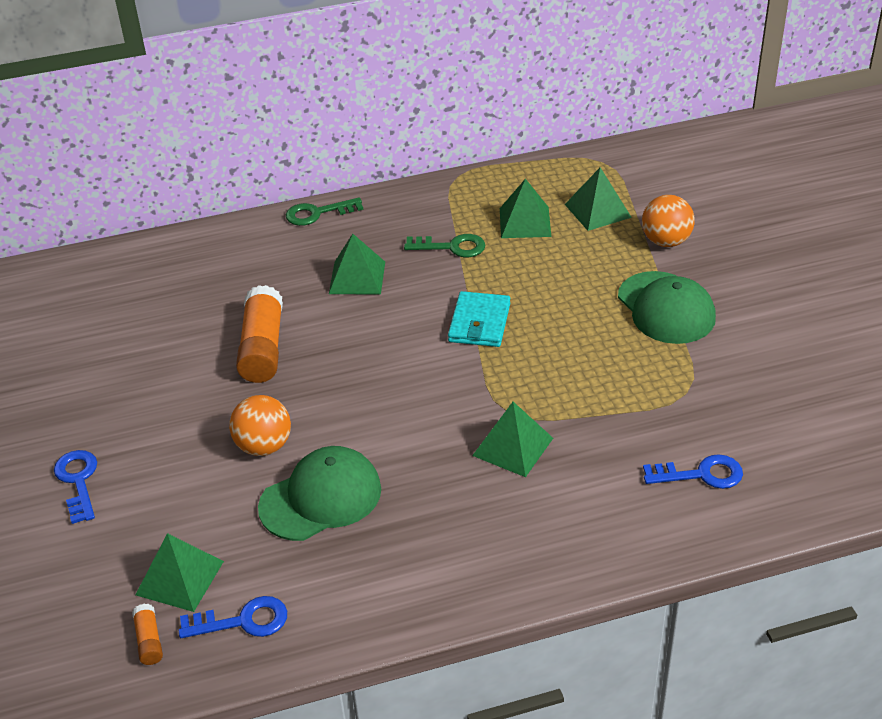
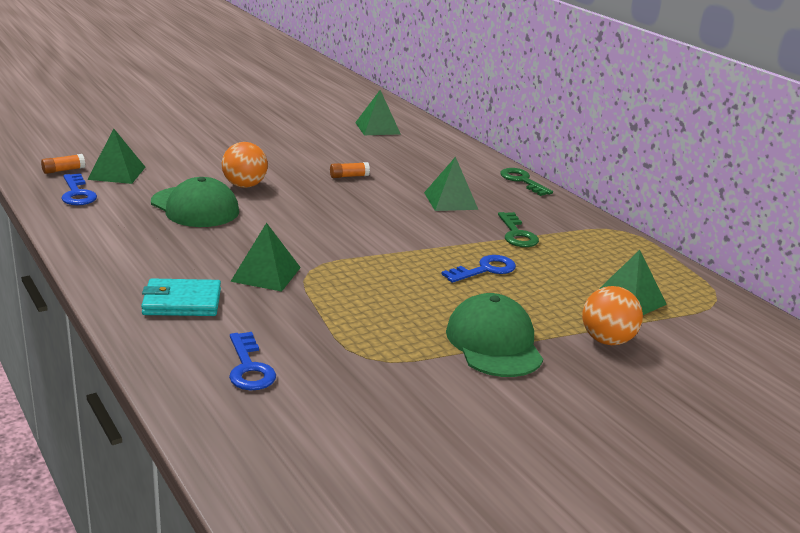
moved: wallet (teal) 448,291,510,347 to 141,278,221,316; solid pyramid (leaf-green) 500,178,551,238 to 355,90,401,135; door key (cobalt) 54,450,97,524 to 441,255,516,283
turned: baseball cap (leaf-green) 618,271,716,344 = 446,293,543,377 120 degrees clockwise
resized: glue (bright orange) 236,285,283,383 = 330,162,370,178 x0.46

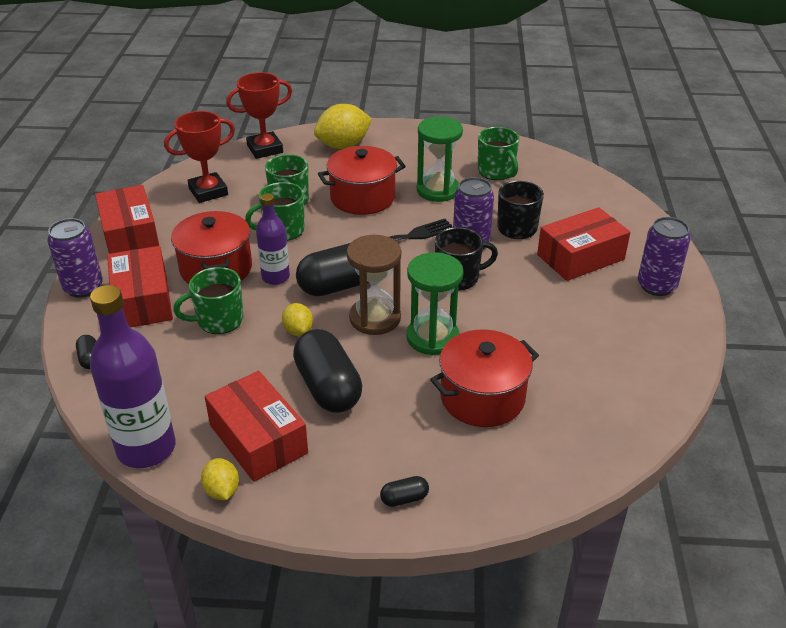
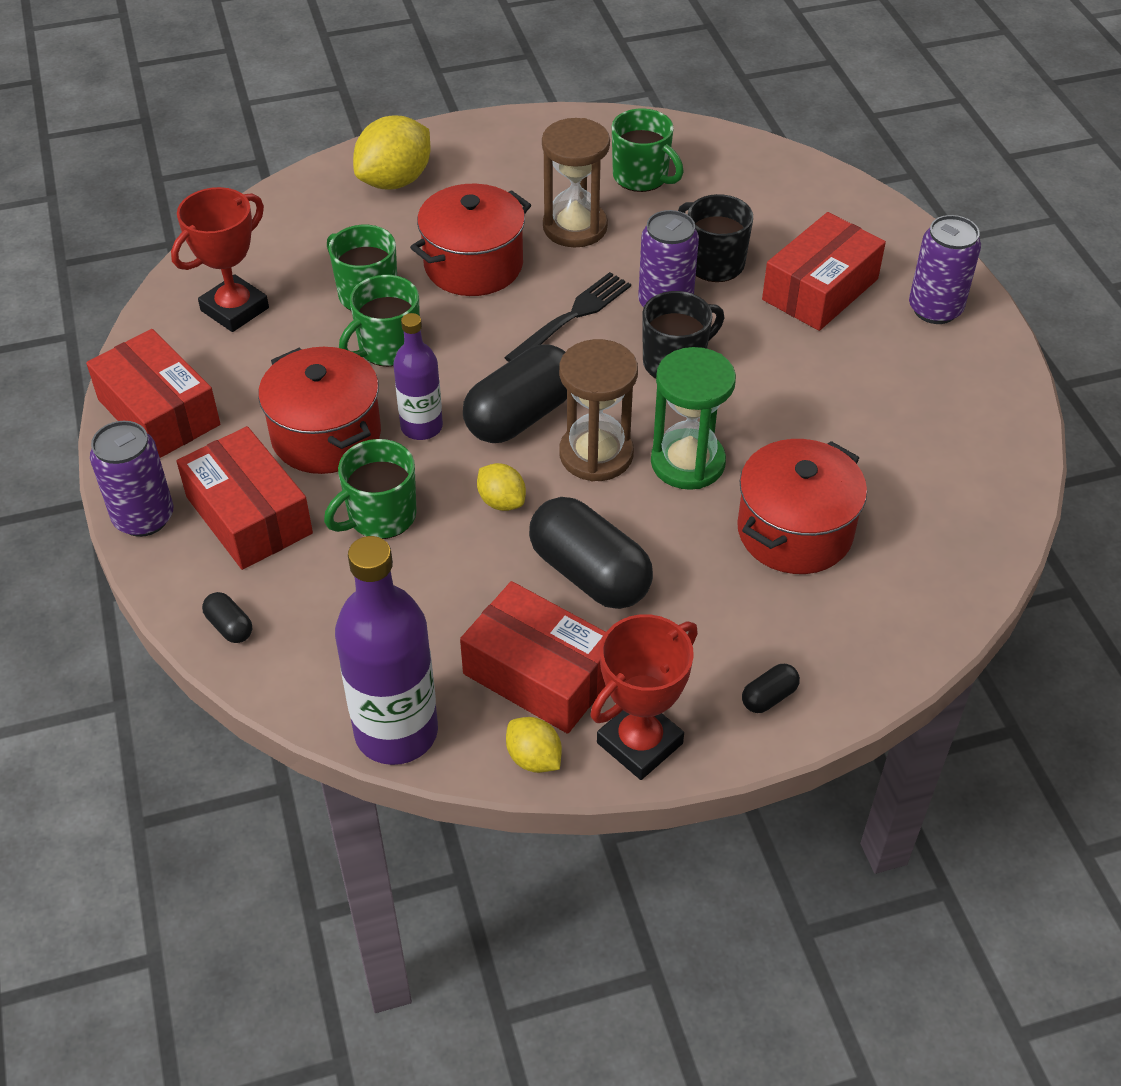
moved: prize cup (scarlet) 226,72,292,159 to 590,614,698,780
recoloured: hourglass (leaf-green) 417,117,463,202 to hourglass (dark brown) 542,118,610,247

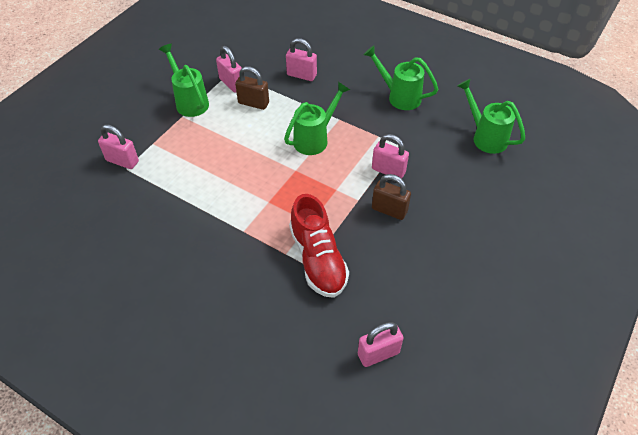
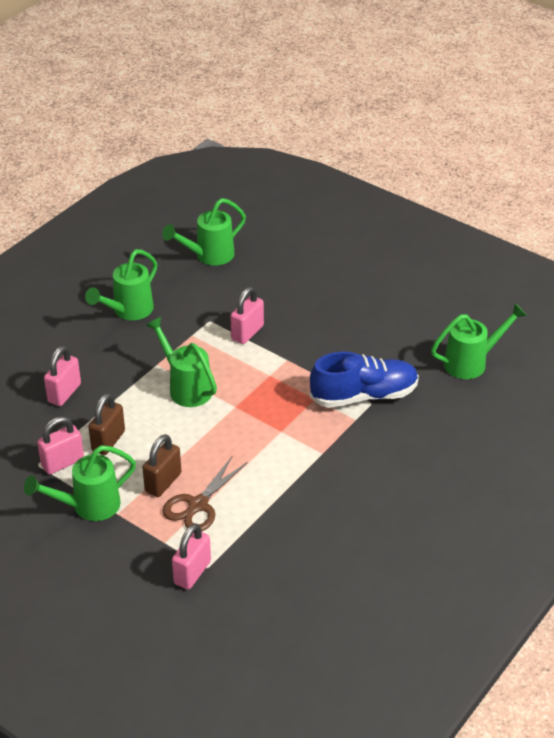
added: scissors (dark brown) 162,456,248,532
moved: padlock (dark brown) 372,174,411,220 to 142,434,181,497
replaced: padlock (pink) 358,322,403,367 to watering pot (leaf-green) 431,303,527,379
recoloured: sneaker (scarlet) 289,194,349,298 to sneaker (cobalt) 310,352,419,408

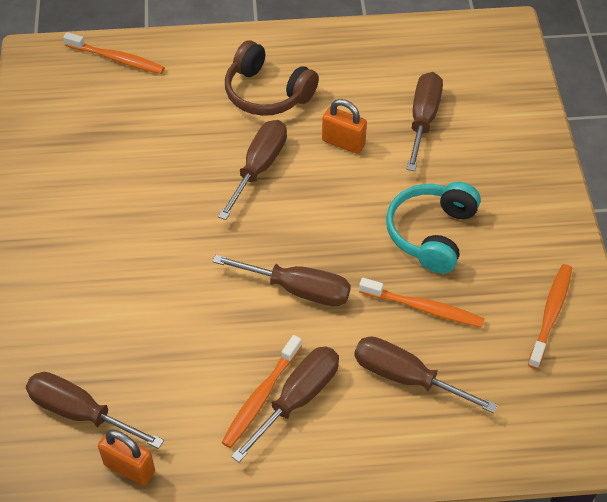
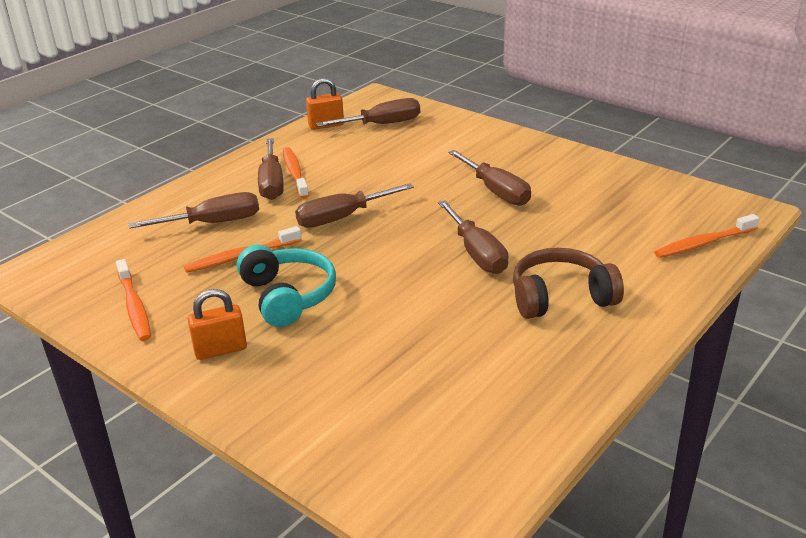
moved: padlock (bright orange) 322,99,367,154 to 187,289,247,360; hand screwdriver (dark brown) 407,72,443,171 to 448,150,531,206

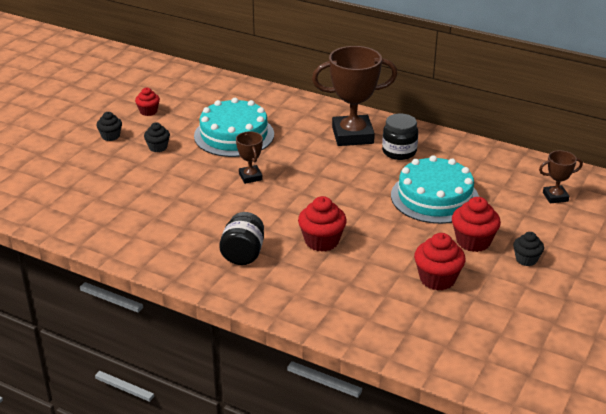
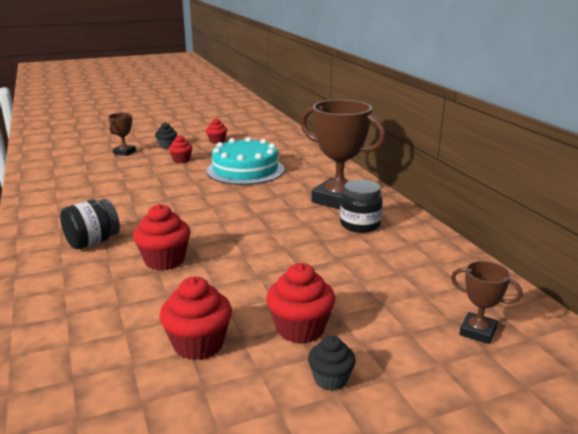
removed: layer cake (teal) 391,155,479,224
moved: prize cup (dark brown) 236,132,263,184 to 108,113,136,156
recoloured: fairy cake (black) 144,122,170,152 to fairy cake (scarlet) 169,135,193,163

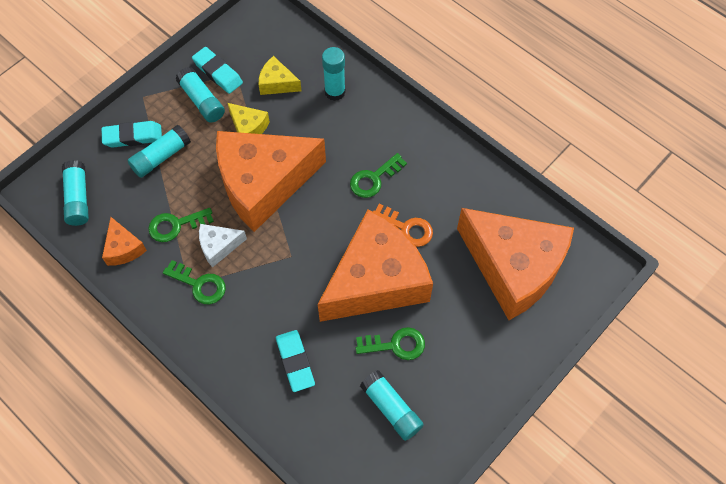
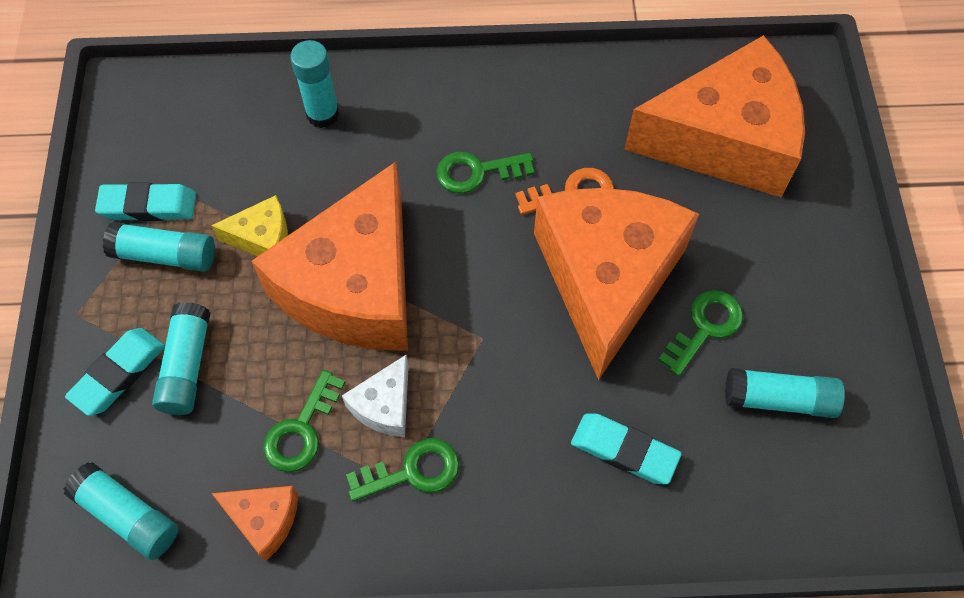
removed: cheese (bright yellow) 259,56,302,95
turned: door key (leaf-green) 350,153,407,198 = 436,152,535,194 75 degrees clockwise

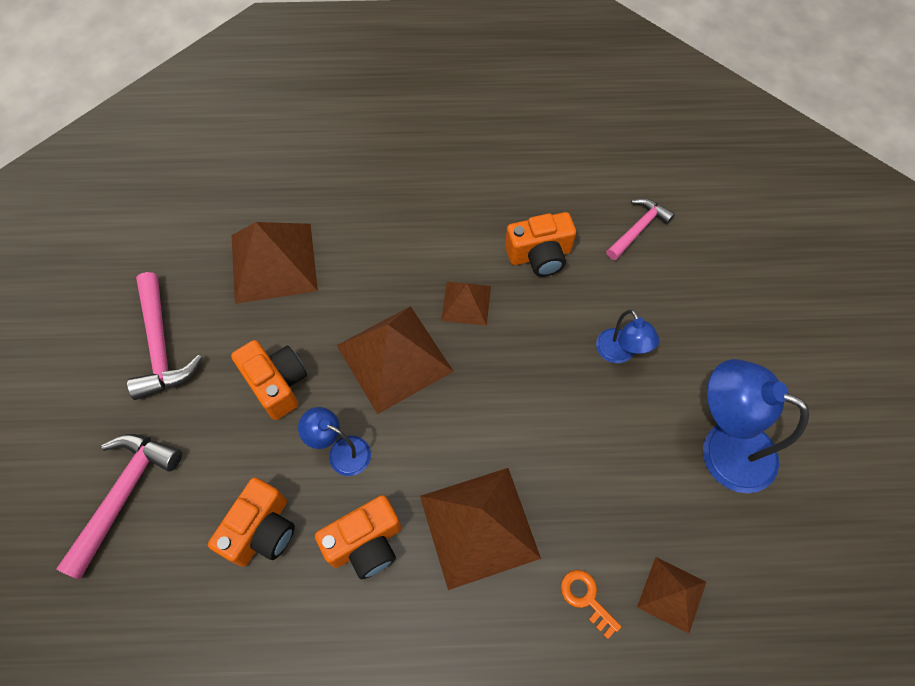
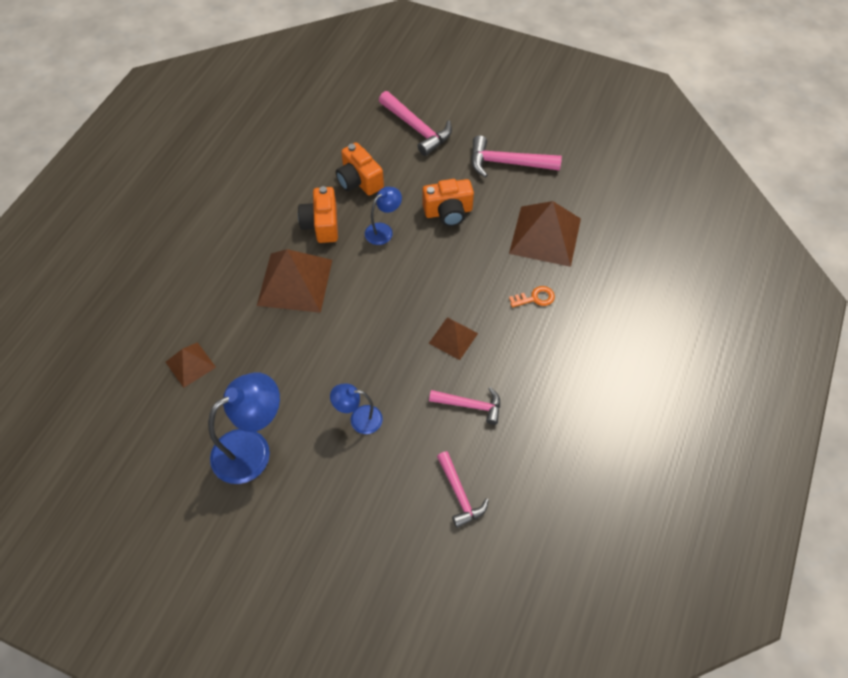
removed: solid pyramid (dark brown) 337,306,454,414
moved: door key (bright orange) 561,570,622,639 to 509,286,555,308
replaced: photo camera (bright orange) 505,212,576,277 to claw hammer (pink) 429,387,500,425

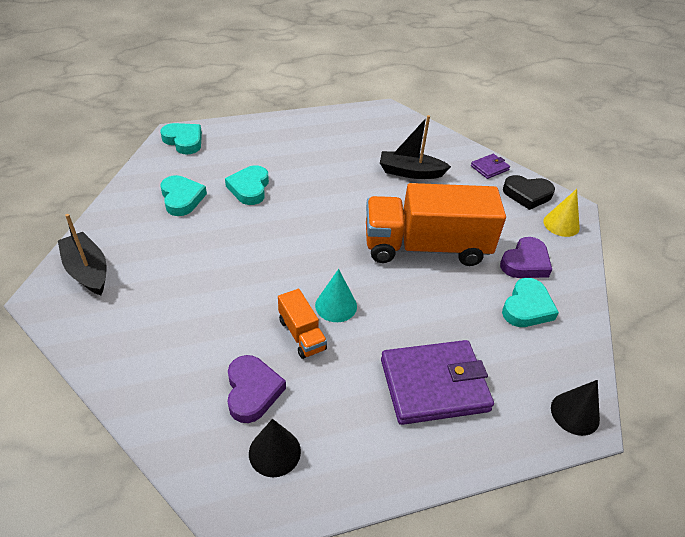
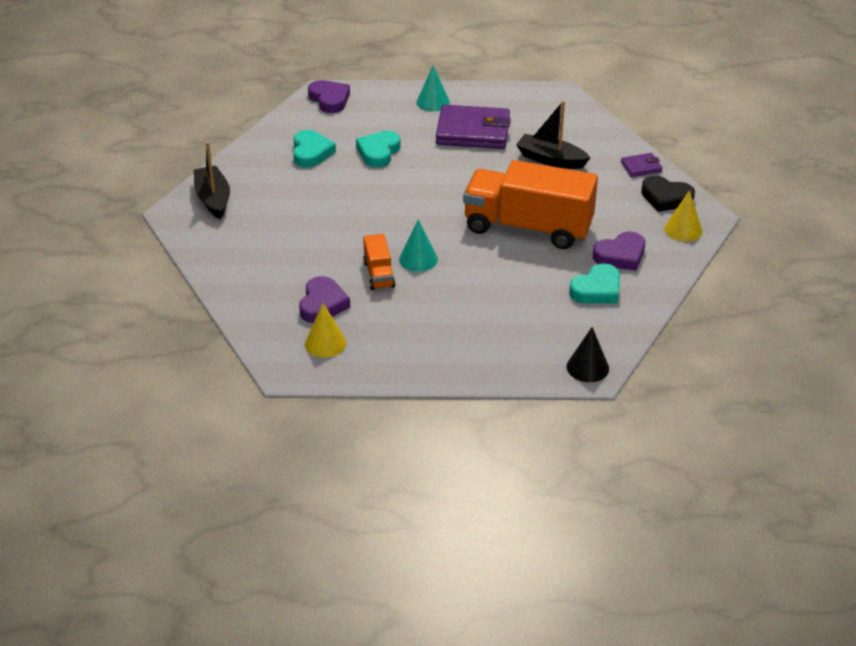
added: cone shape (teal) 416,65,450,112
moved: wallet (royal purple) 381,340,494,425 to 436,105,511,149
recoloured: cone shape (black) 249,419,301,477 to cone shape (bright yellow) 305,303,347,358; heart shape (teal) 160,123,202,155 to heart shape (royal purple) 308,80,350,113

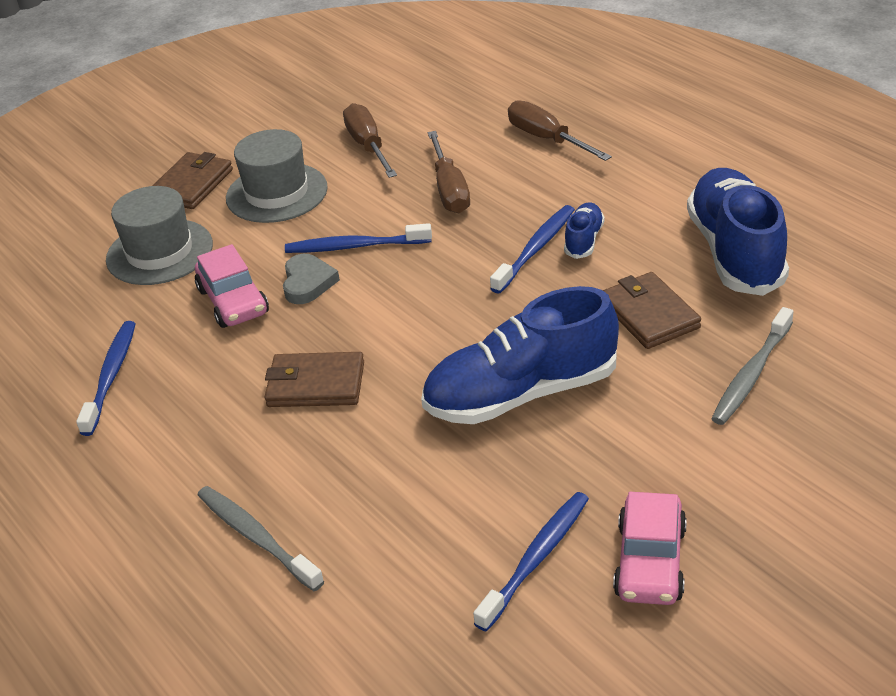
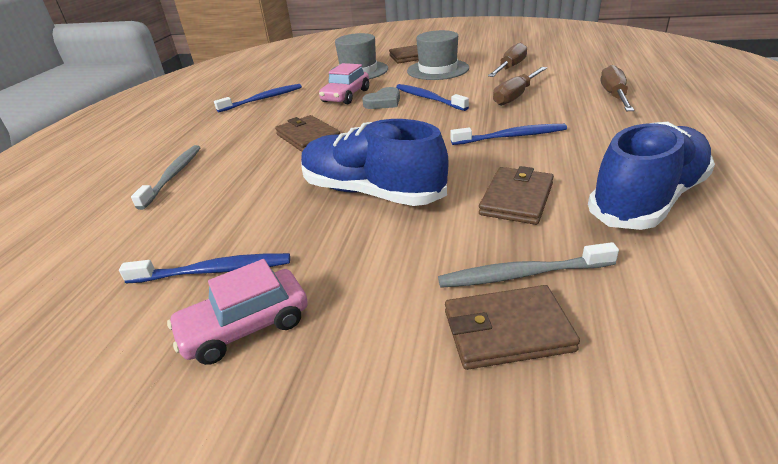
removed: sneaker (cobalt) 564,202,605,259
added: wallet (dark brown) 445,285,580,370

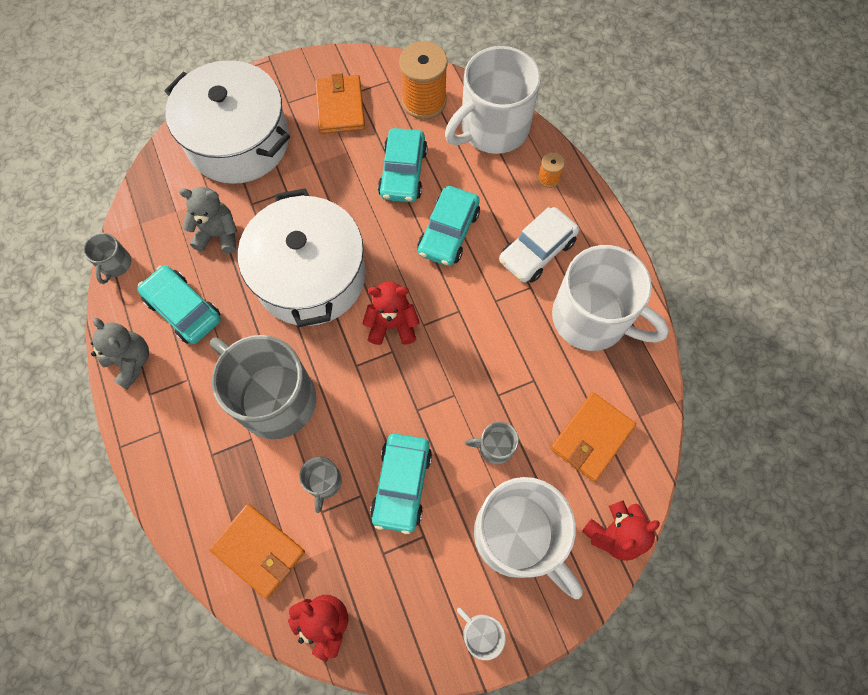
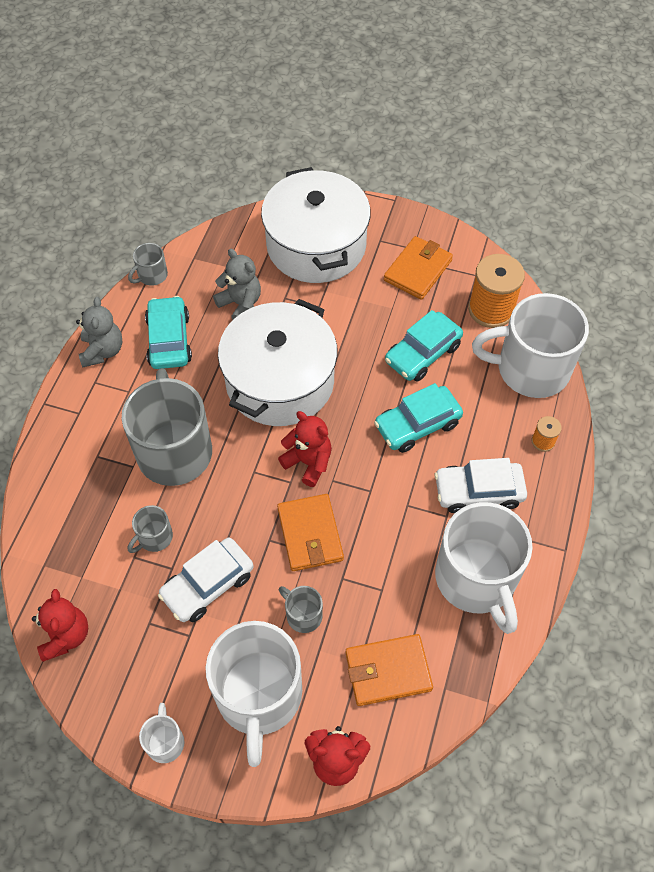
moved: wallet (bright orange) 209,504,305,599 to 277,494,344,571
recoloured: car (teal) 370,434,432,534 to car (pure white) 158,538,254,622

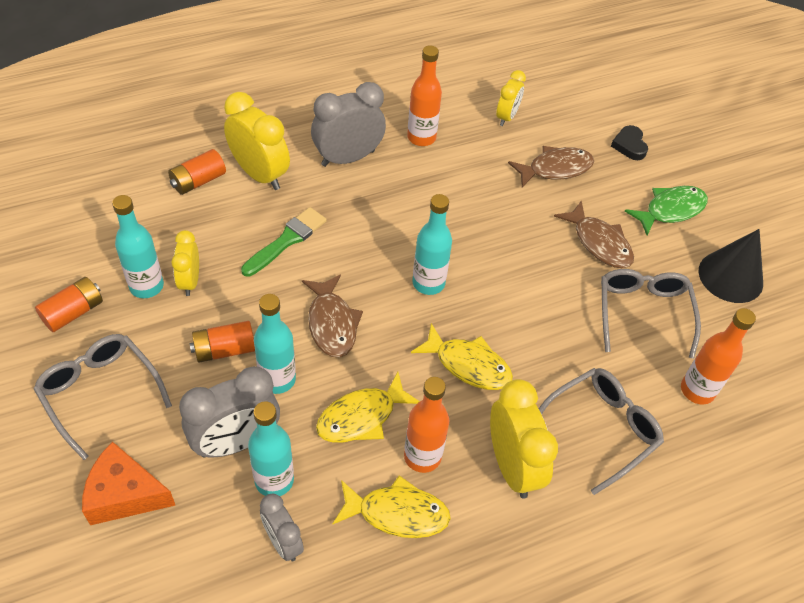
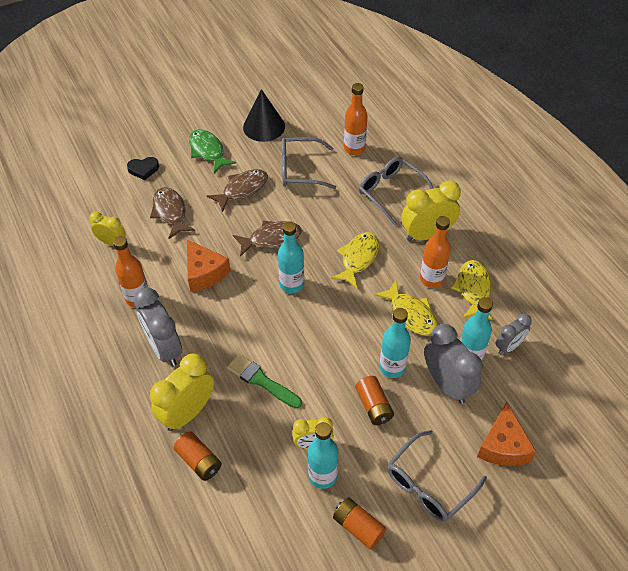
added: cheese (bright orange) 187,240,231,292
moved: fish figure (dark brown) 302,274,363,357 to 233,221,302,257

